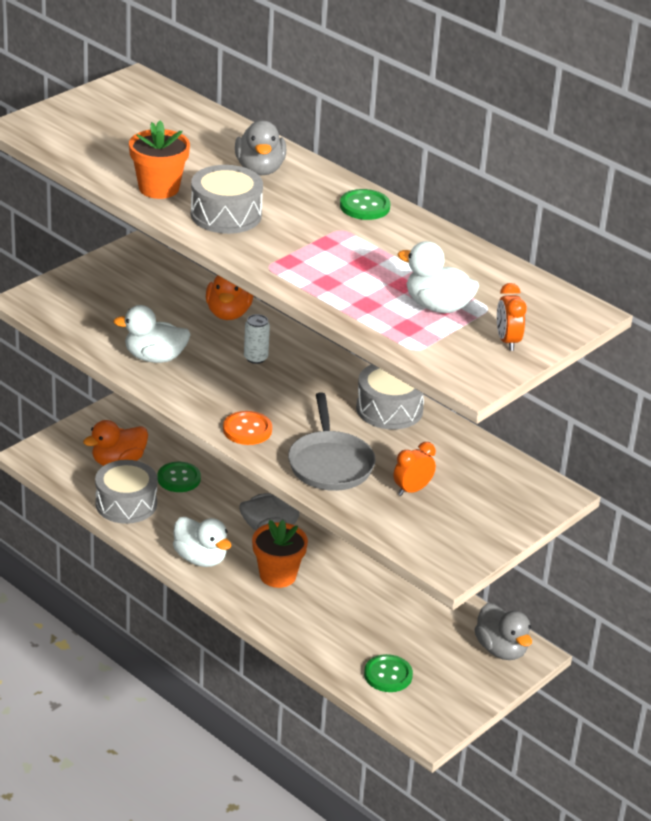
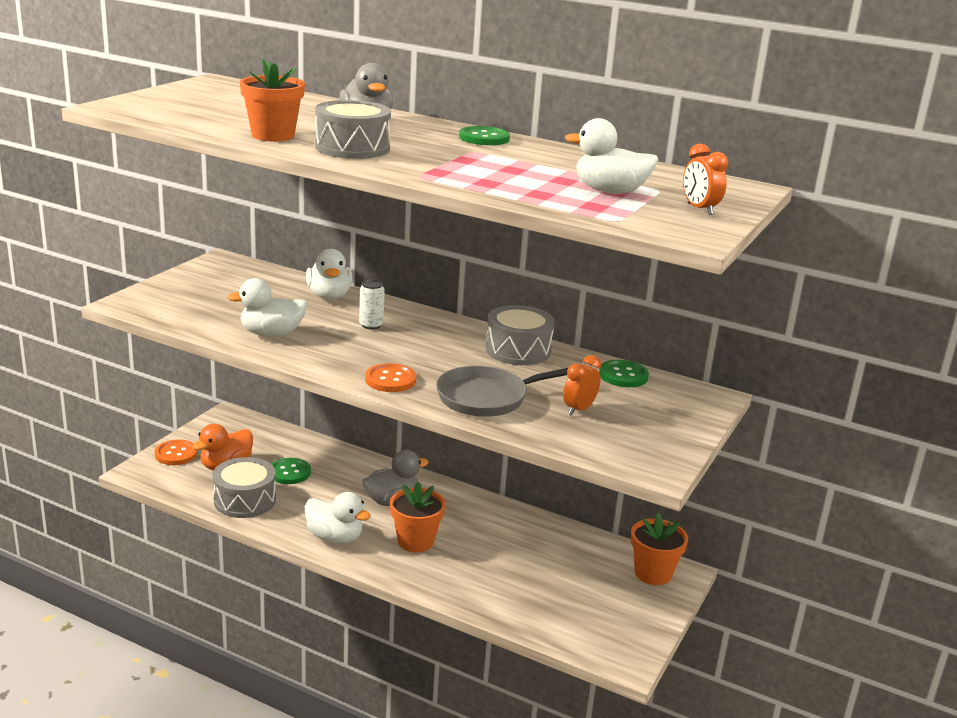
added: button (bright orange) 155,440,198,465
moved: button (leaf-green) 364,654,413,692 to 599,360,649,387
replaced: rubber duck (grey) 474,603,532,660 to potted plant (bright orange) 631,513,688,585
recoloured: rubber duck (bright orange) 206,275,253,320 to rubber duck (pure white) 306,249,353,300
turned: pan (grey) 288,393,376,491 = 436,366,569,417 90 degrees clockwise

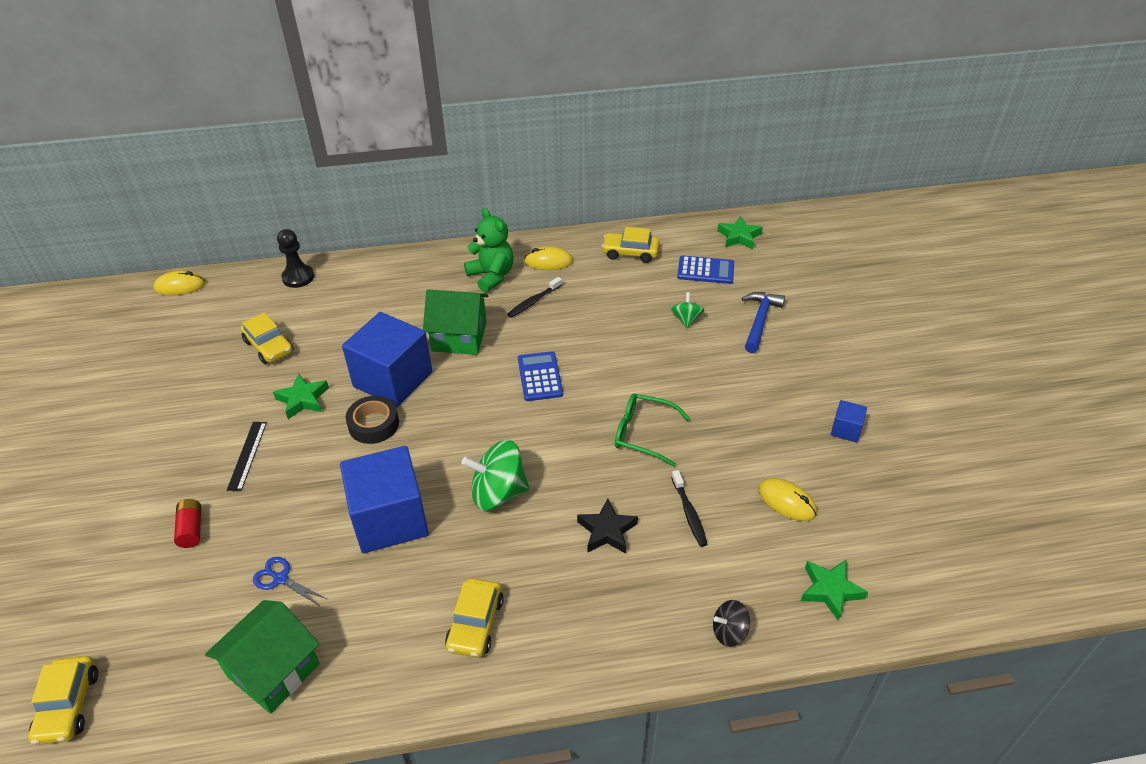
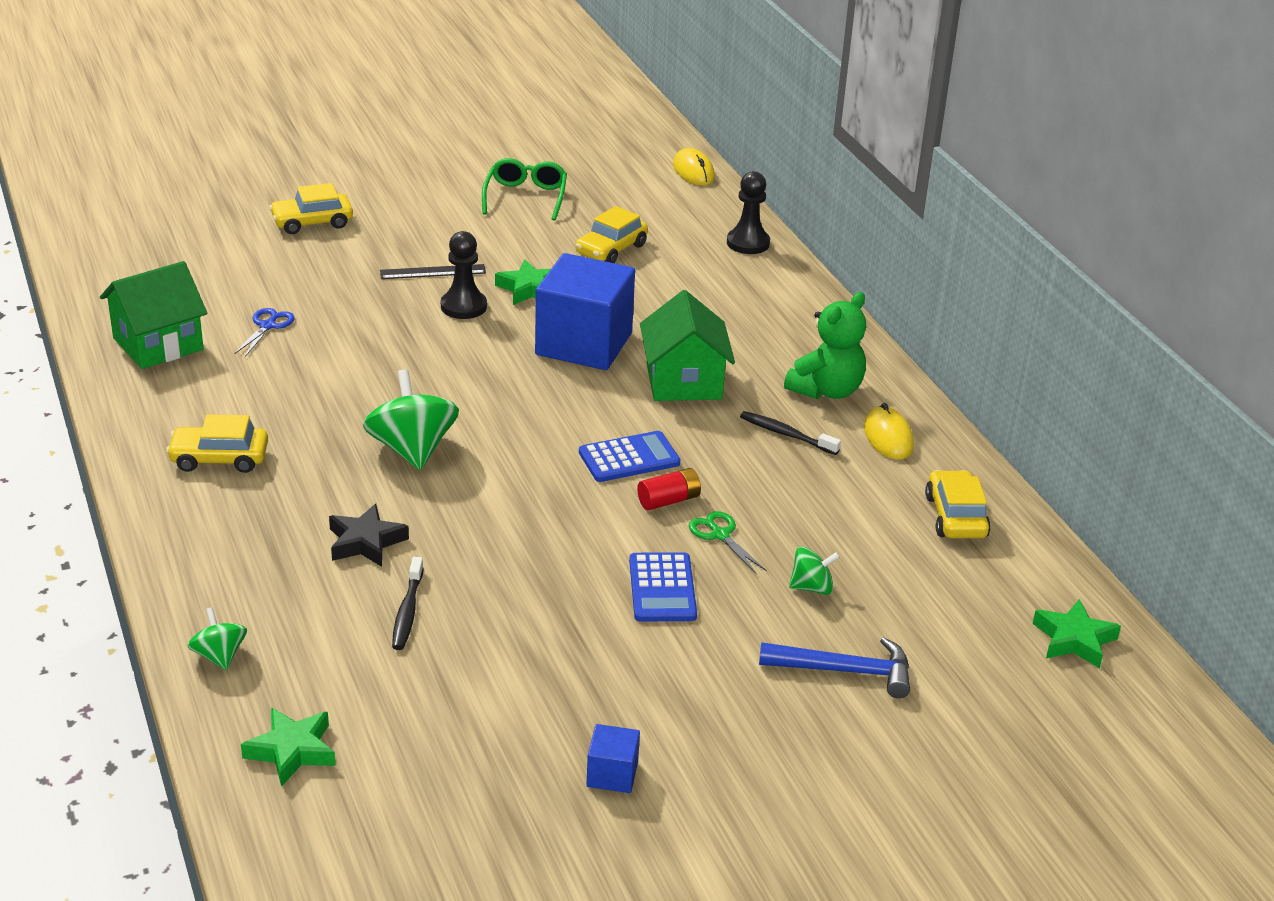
removed: cube (cobalt) 340,446,429,553; sticky tape (black) 346,396,399,444; mouse (bright yellow) 758,478,817,521
added: pawn (black) 441,231,487,319; scissors (leaf-green) 689,511,767,574
moved: car (bright yellow) 28,656,98,745 to 269,183,353,234; spectacles (leaf-green) 615,393,691,467 to 482,158,567,221; pocket calculator (cobalt) 677,256,734,284 to 629,552,697,622; battery (scarlet) 174,499,201,548 to 637,468,701,510
recoloured: toy top (black) 713,600,750,647 to toy top (leaf-green) 187,607,247,670
turned: house (leaf-green) 205,600,320,714 = 100,261,207,369 60 degrees counterclockwise; toothbrush (black) 671,470,708,547 = 392,557,424,650 60 degrees counterclockwise

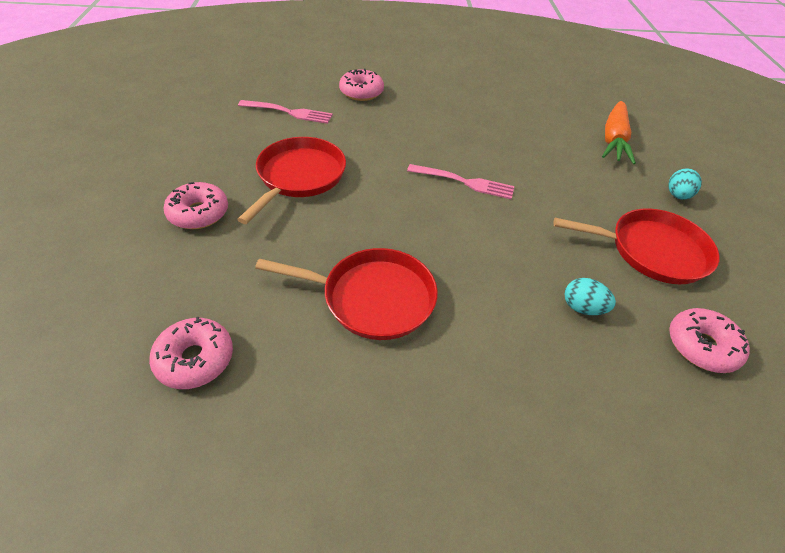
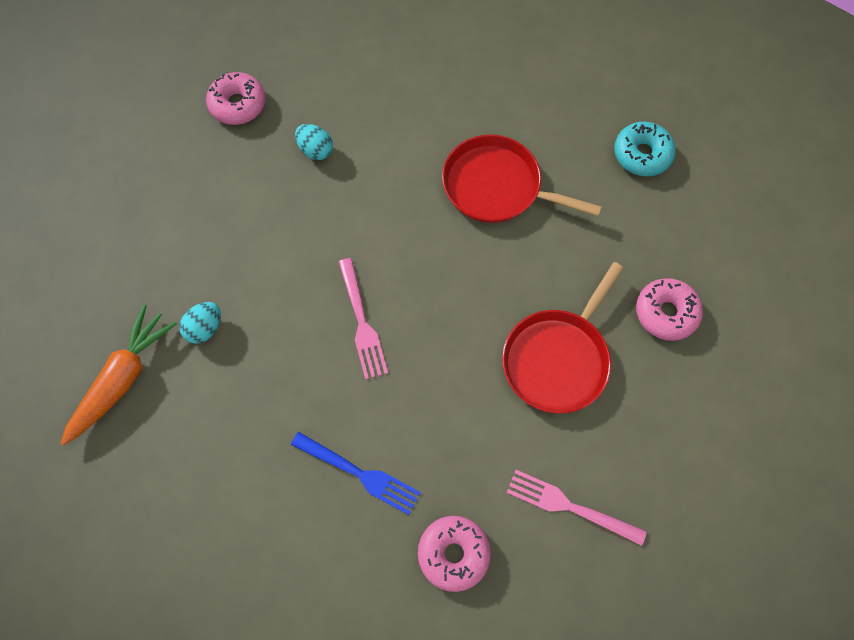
removed: pan (scarlet) 553,208,720,284
added: table fork (cobalt) 291,432,421,515
moved: egg shape (teal) 668,168,702,200 to 179,302,221,344
recoloured: doughnut (pink) 149,317,233,389 to doughnut (teal) 614,122,676,176
turned: table fork (pink) 407,164,515,199 = 339,258,388,380 135 degrees counterclockwise

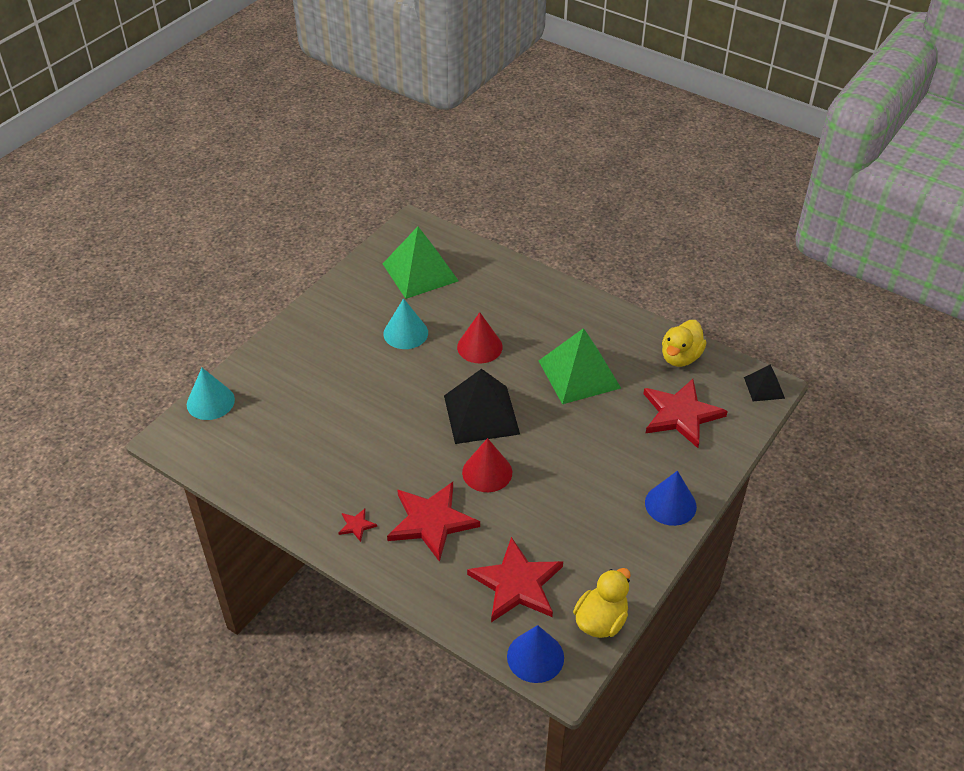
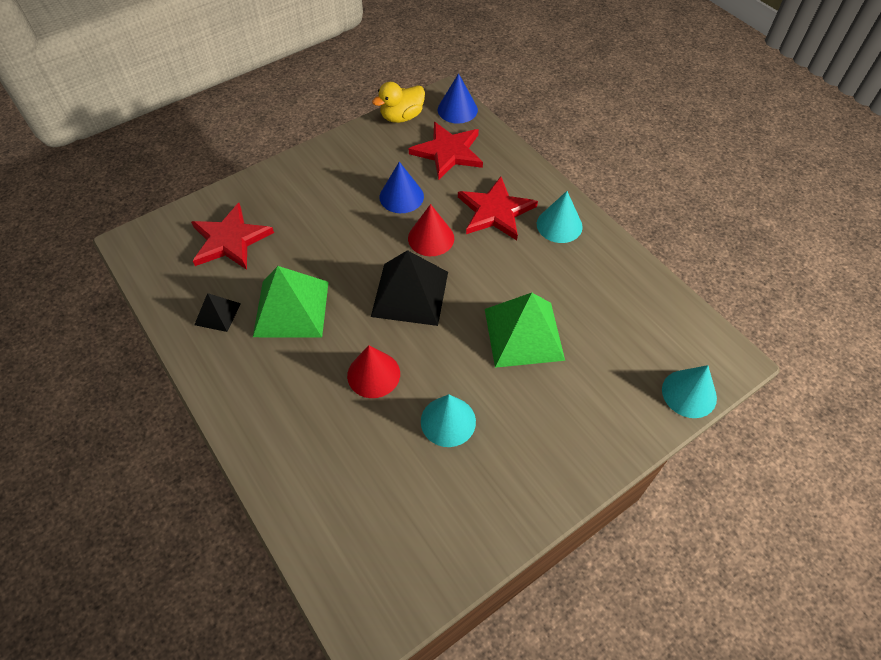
removed: rubber duck (bright yellow) 662,320,706,367
moved: solid pyramid (black) 744,364,785,401 to 194,293,241,332; cone shape (cobalt) 645,471,697,526 to 380,162,424,213; solid pyramid (leaf-green) 383,226,459,299 to 485,293,565,368
replaced: star shape (scarlet) 339,509,377,542 to cone shape (teal) 537,191,583,243

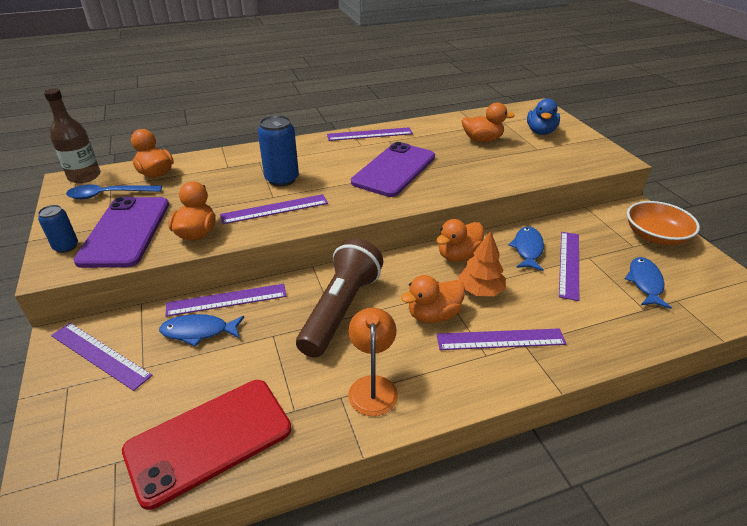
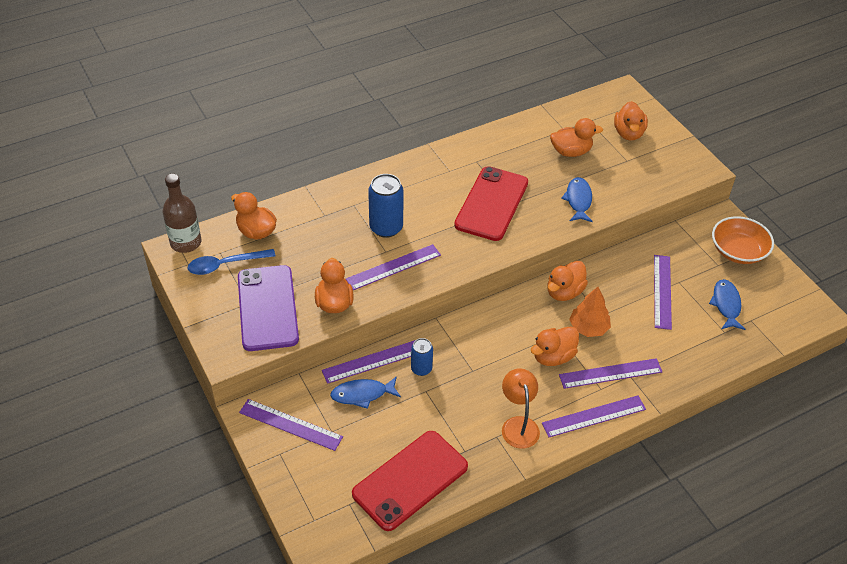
removed: flashlight (dark brown) 296,238,383,358
moved: soda can (cobalt) 38,205,78,253 to 411,338,433,376; measuring stick (royal purple) 327,127,413,141 to 542,395,646,437; fish figure (cobalt) 508,227,544,271 to 561,177,593,222
recoloured: mobile phone (royal purple) 351,142,435,197 to mobile phone (scarlet) 454,166,528,241; rubber duck (cobalt) 527,99,560,135 to rubber duck (bright orange) 614,101,648,141

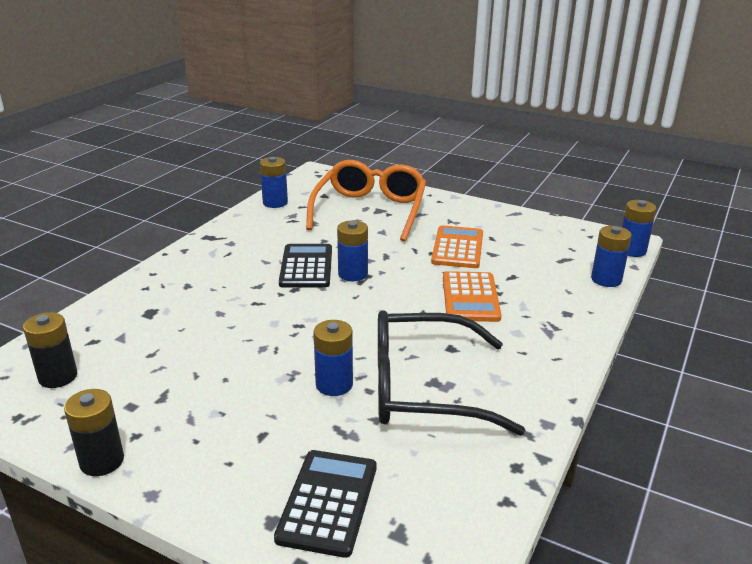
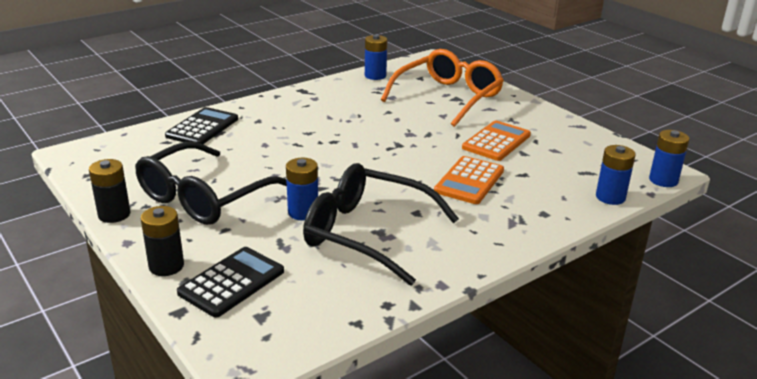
removed: battery (cobalt) 337,220,368,281
added: spectacles (black) 135,142,287,225
moved: battery (black) 23,312,77,388 to 141,206,184,276; pocket calculator (black) 279,244,332,288 to 165,107,238,144

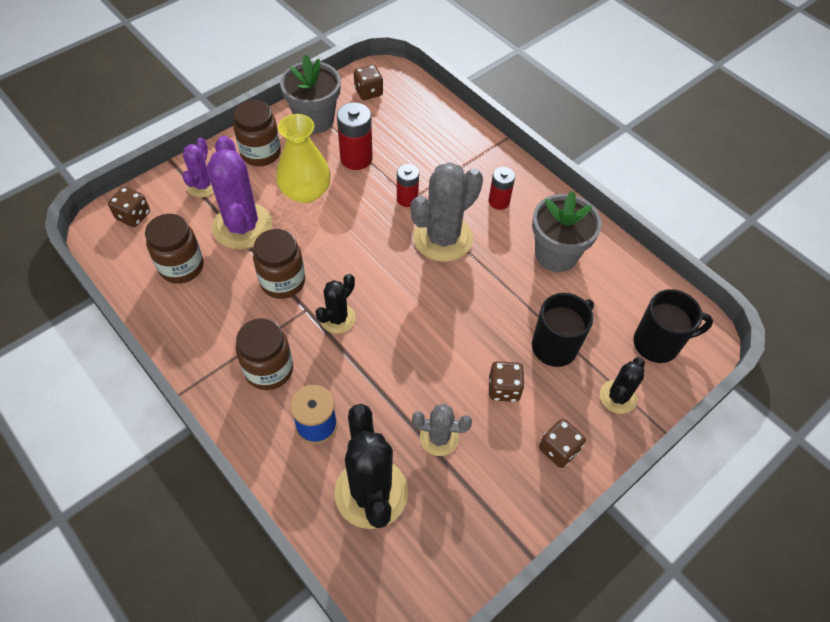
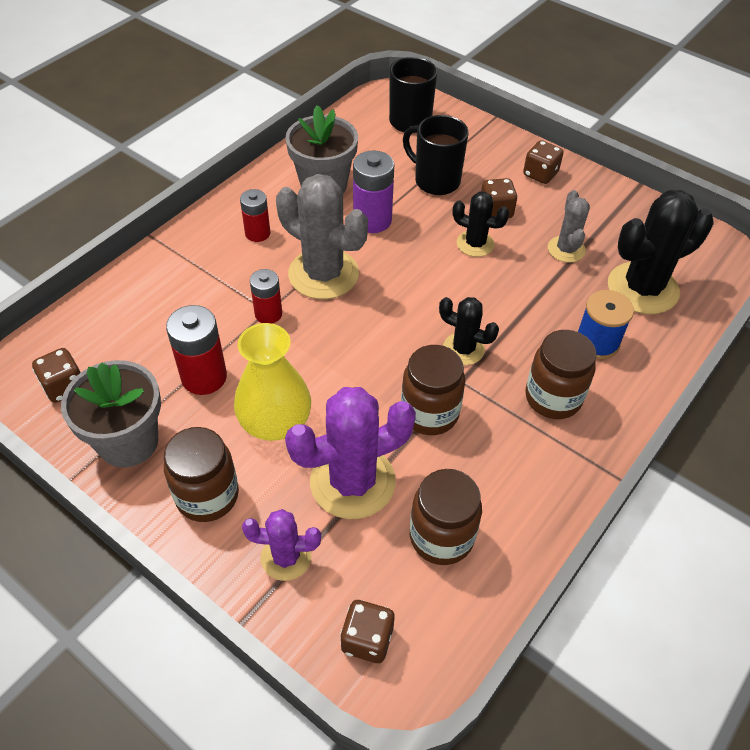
added: battery (royal purple) 353,151,394,233
moved: cactus (black) 600,357,645,414 to 453,192,509,257

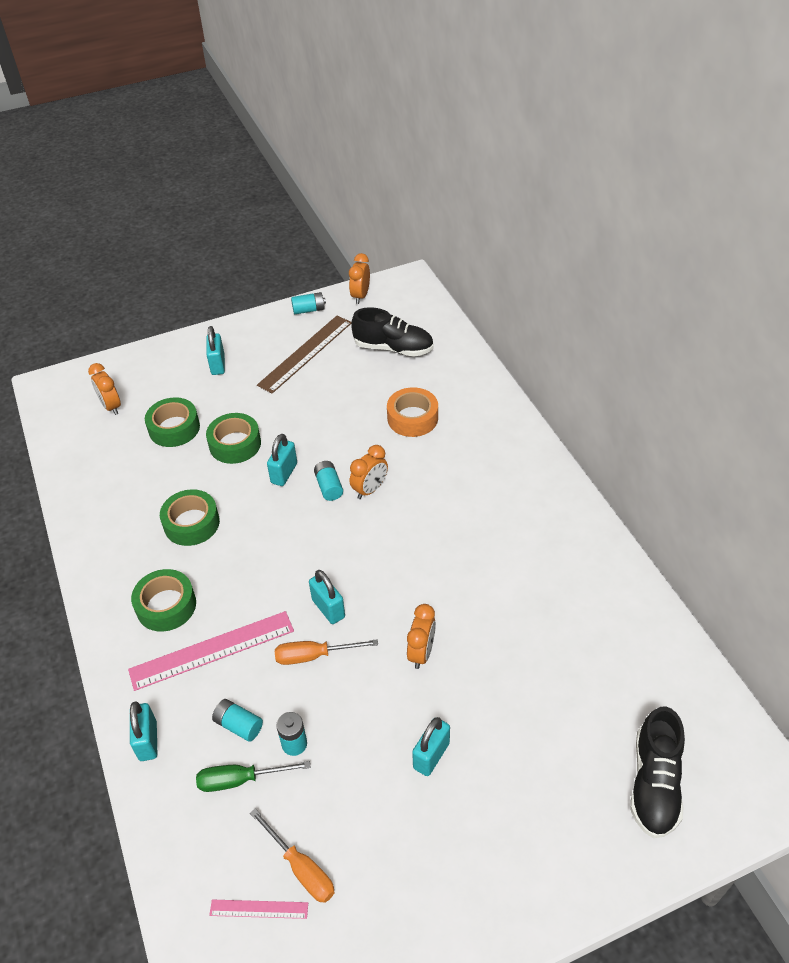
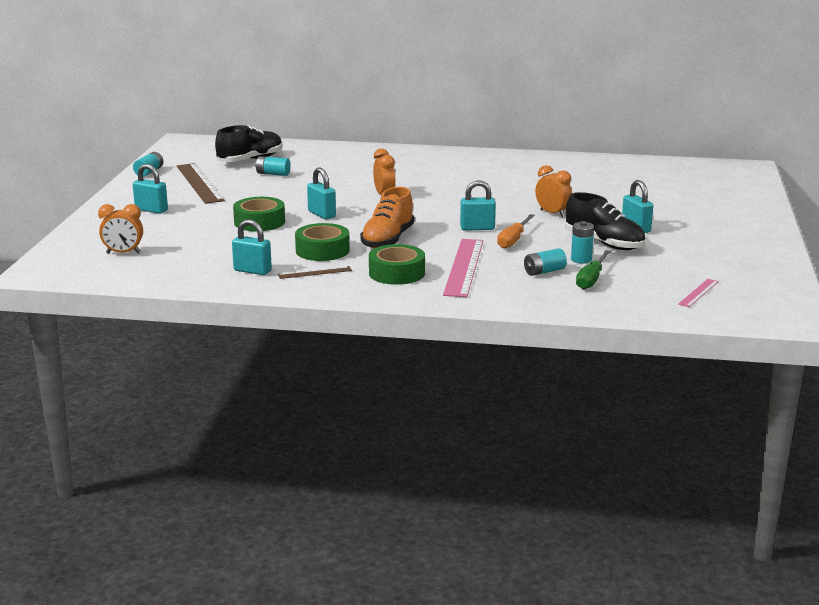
removed: sticky tape (leaf-green) 145,397,200,447; hand screwdriver (bright orange) 250,808,335,903; alarm clock (bright orange) 349,253,370,304; sticky tape (bright orange) 387,387,438,437
added: measuring stick (dark brown) 278,266,352,279; sneaker (bright orange) 360,187,415,248
moved: padlock (teal) 130,702,157,761 to 232,219,272,275; battery (teal) 314,461,343,501 to 255,156,291,176; sneaker (black) 630,706,685,838 to 565,192,646,250

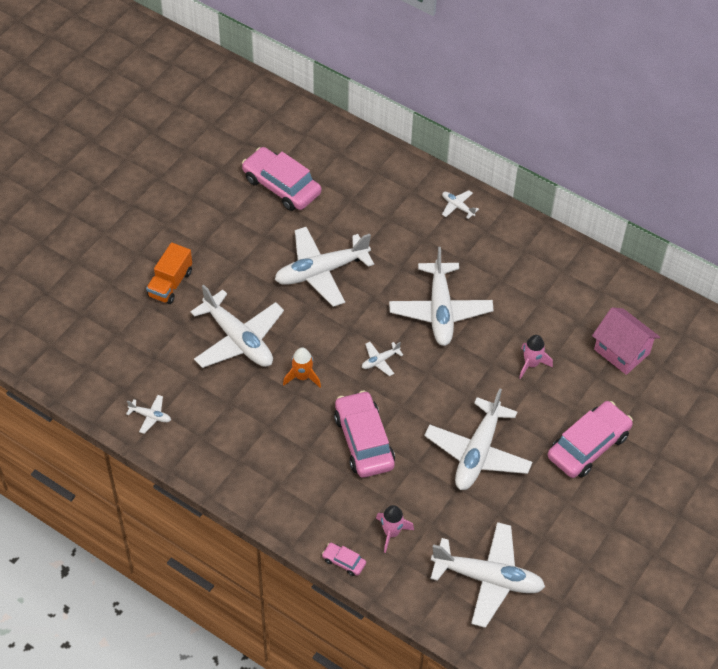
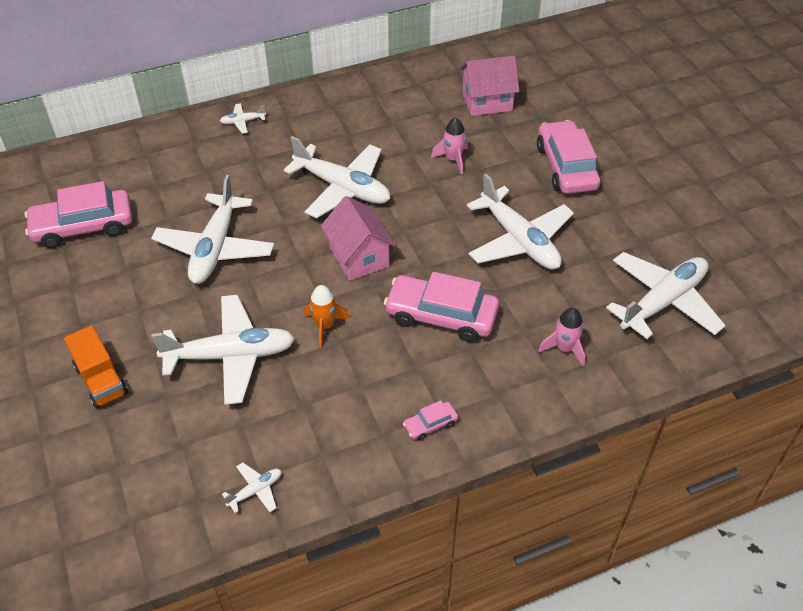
moved: car (pink) 322,543,366,576 to 403,400,458,441
replaced: aeroplane (pure white) 362,342,403,376 to house (pink) 321,196,396,281

